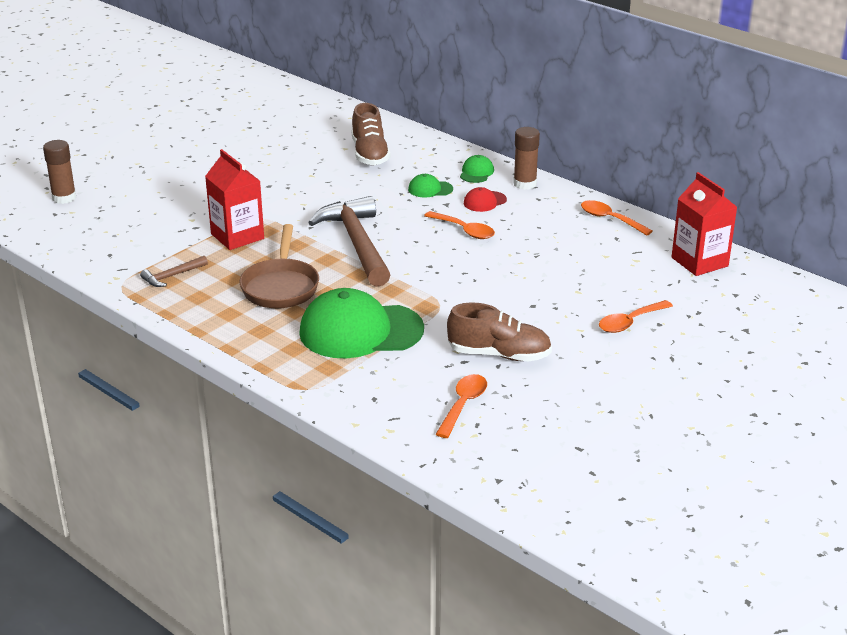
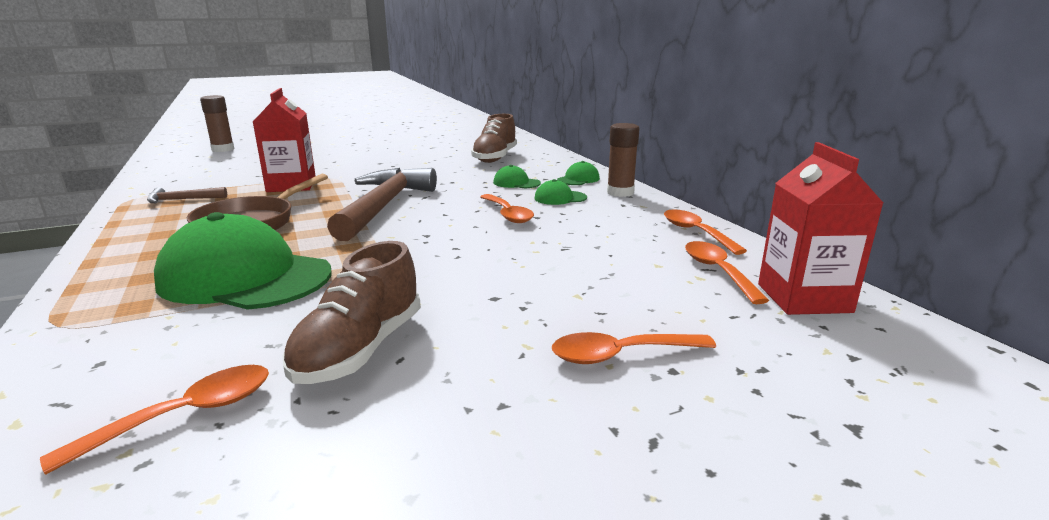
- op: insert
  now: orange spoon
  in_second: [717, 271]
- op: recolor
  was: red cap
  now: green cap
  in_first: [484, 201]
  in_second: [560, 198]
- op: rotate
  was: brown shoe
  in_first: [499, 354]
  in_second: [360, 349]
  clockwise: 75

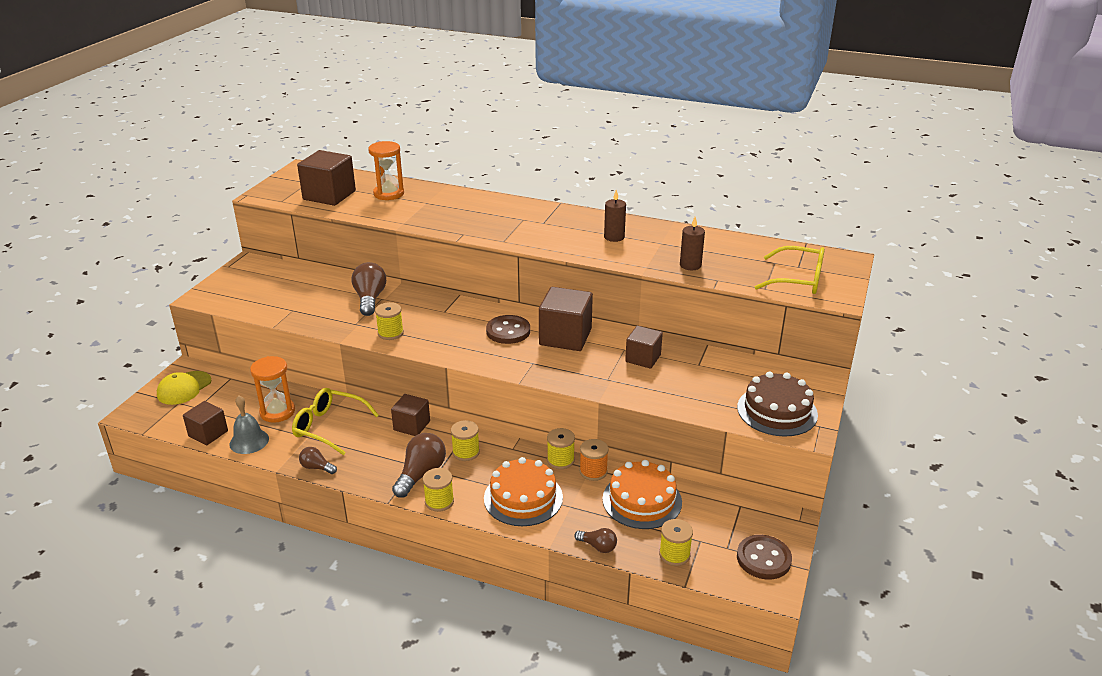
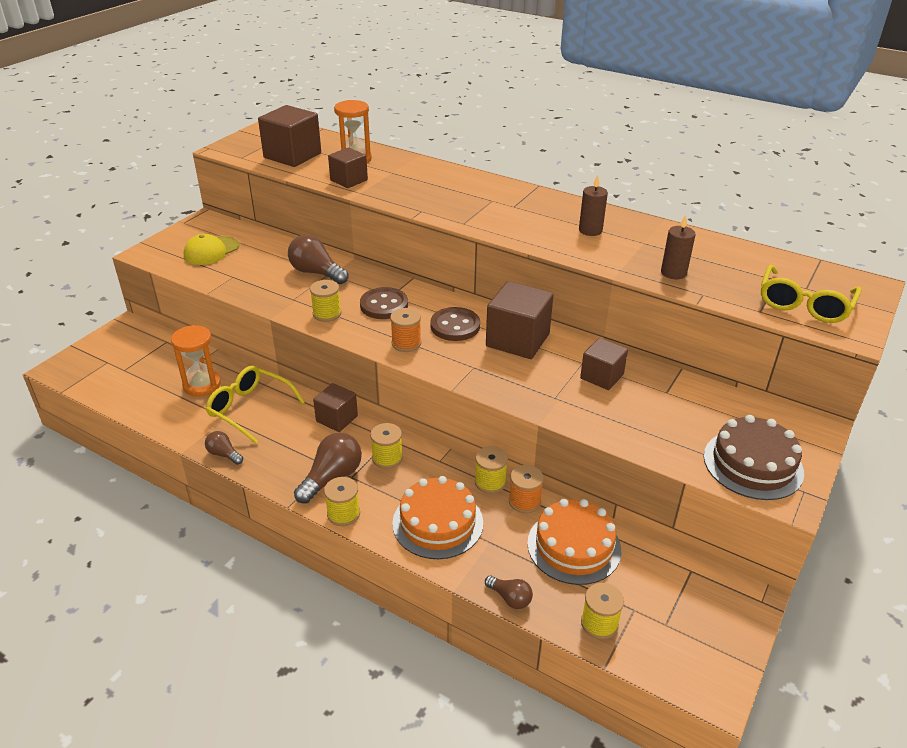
- op: delete
  was: grey bell
  in_first: [249, 441]
- op: insert
  now: orange spool
  in_second: [406, 343]
- op: move
  was: yellow cap
  in_first: [184, 388]
  in_second: [211, 251]
- op: move
  was: brown cube
  in_first: [208, 433]
  in_second: [349, 180]
- op: move
  was: brown button
  in_first: [763, 559]
  in_second: [384, 305]
- op: rotate
  was: brown light bulb
  in_first: [370, 299]
  in_second: [316, 273]
  clockwise: -60
- op: rotate
  was: yellow glasses
  in_first: [798, 280]
  in_second: [804, 305]
  clockwise: 90

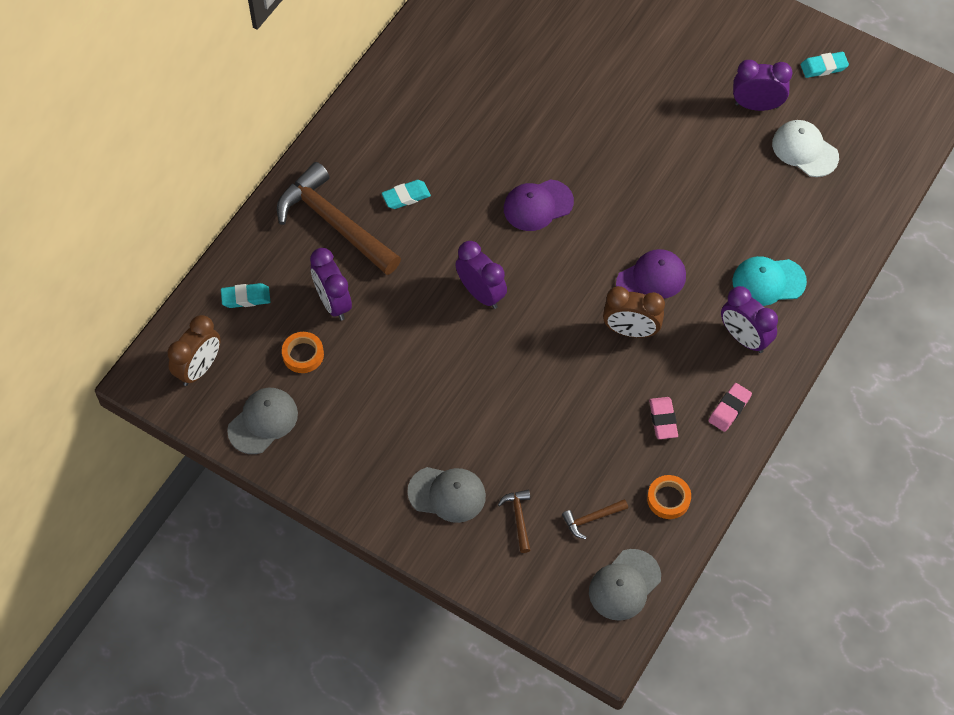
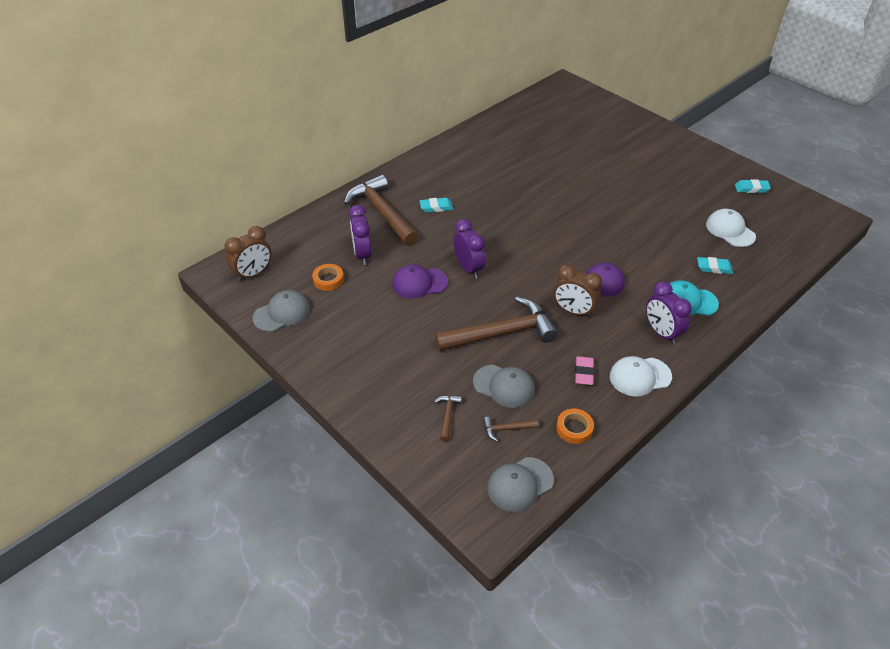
- op: delete
  was: purple clock
  in_first: [756, 105]
- op: insert
  now: brown hammer
  in_second: [502, 333]
- op: move
  was: turquoise eraser
  in_first: [246, 297]
  in_second: [714, 268]
- op: move
  was: grey cap
  in_first: [447, 494]
  in_second: [504, 386]
- op: move
  was: purple cap
  in_first: [538, 205]
  in_second: [419, 283]
- op: replace
  was: pink eraser
  now: white cap
  in_first: [729, 409]
  in_second: [639, 376]

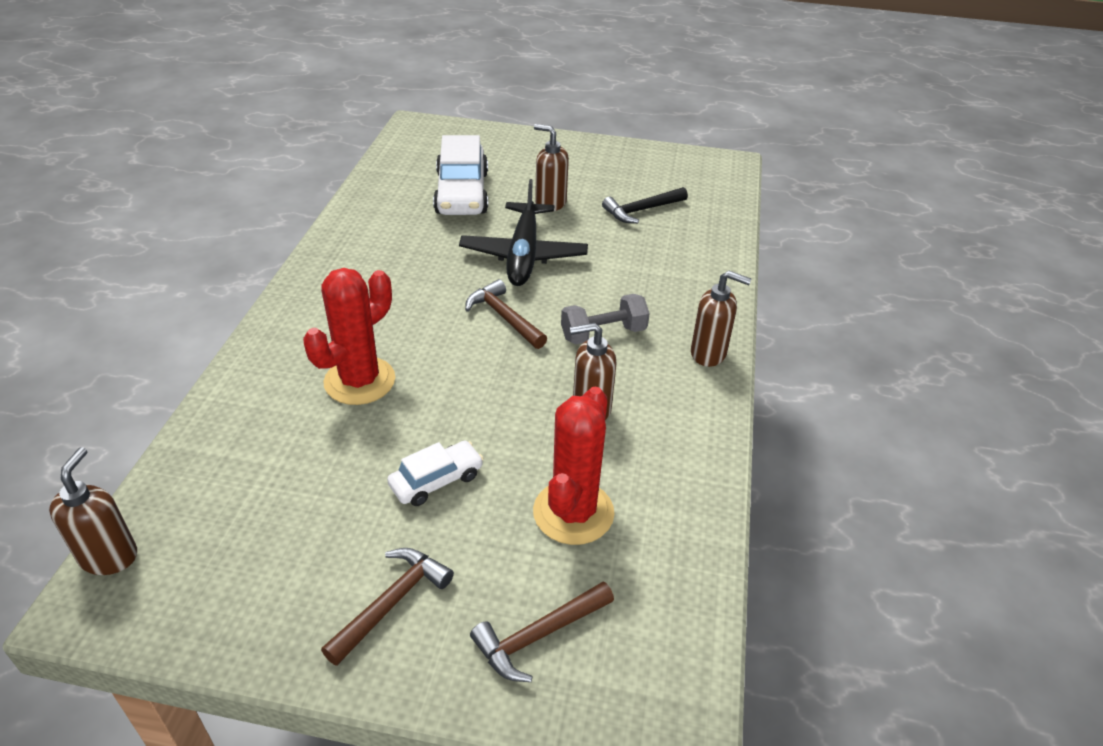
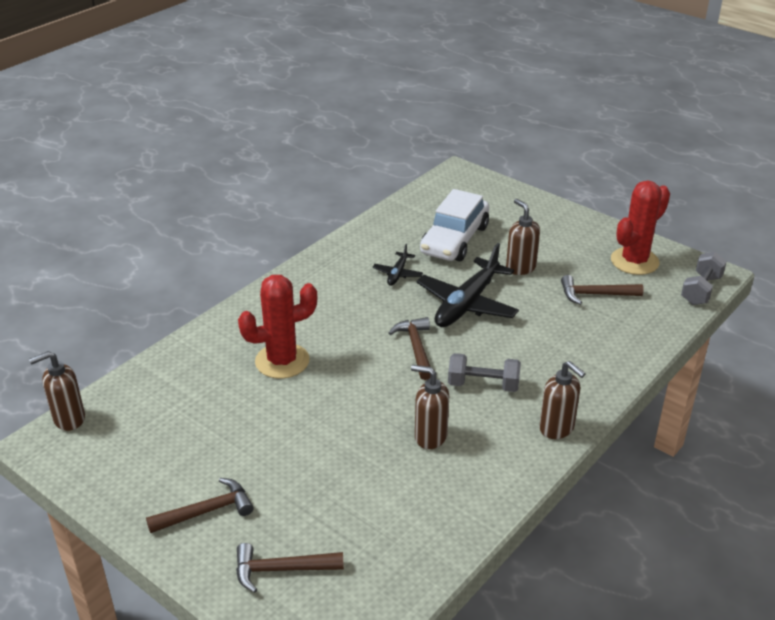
- op: delete
  was: white car
  in_first: [436, 480]
- op: insert
  now: black plane
  in_second: [398, 273]
- op: insert
  now: grey dumbbell
  in_second: [701, 290]
- op: move
  was: red cactus
  in_first: [573, 512]
  in_second: [634, 261]
- op: recolor
  was: black hammer
  now: brown hammer
  in_first: [641, 210]
  in_second: [595, 295]
- op: rotate
  was: brown soap dispenser
  in_first: [109, 556]
  in_second: [68, 419]
  clockwise: -150

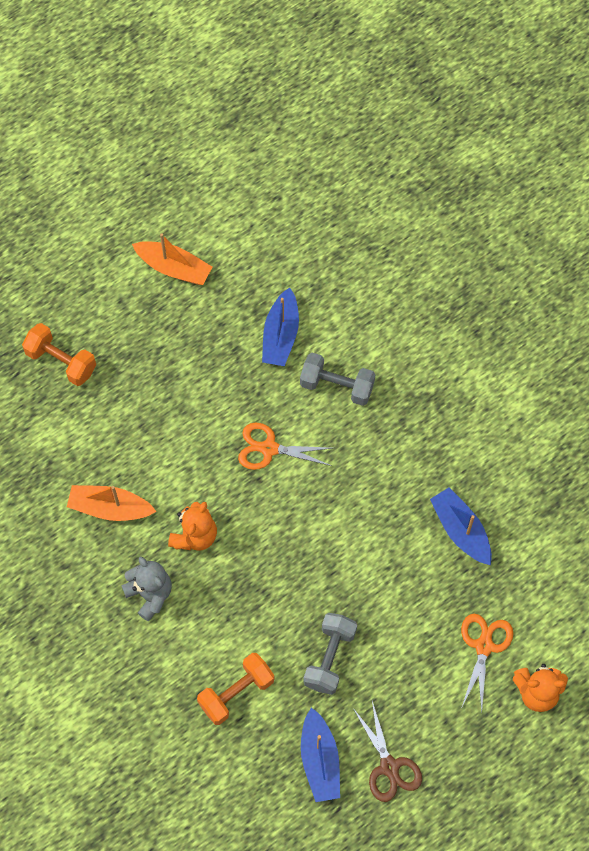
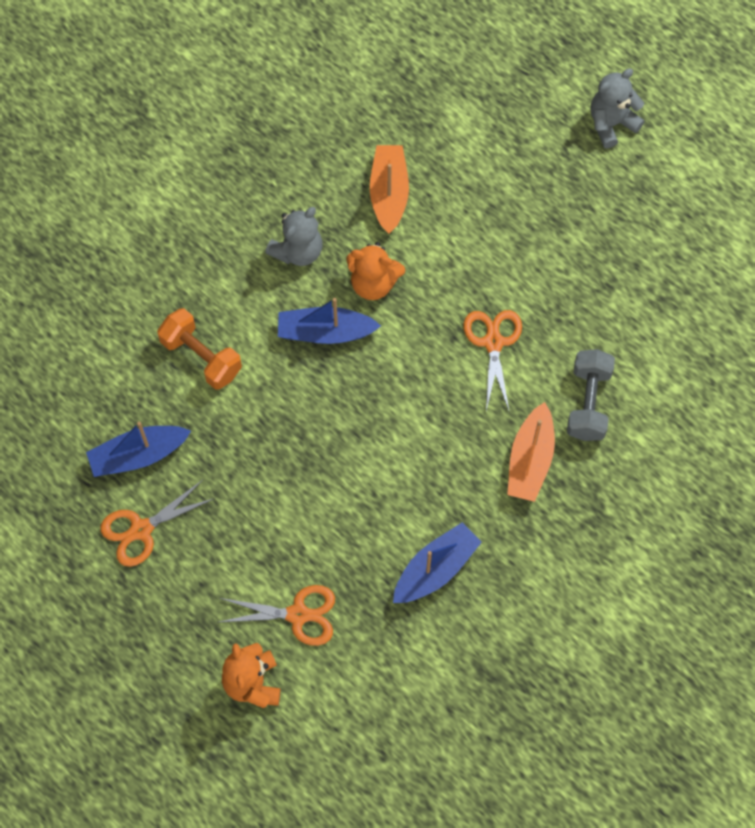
- op: delete
  was: orange dumbbell
  in_first: [61, 361]
- op: delete
  was: grey dumbbell
  in_first: [329, 658]
- op: insert
  now: grey teddy bear
  in_second: [611, 124]
- op: move
  was: orange boat
  in_first: [174, 268]
  in_second: [530, 460]
- op: move
  was: blue boat
  in_first: [281, 335]
  in_second: [325, 332]
- op: recolor
  was: brown scissors
  now: orange scissors
  in_first: [389, 767]
  in_second: [141, 530]

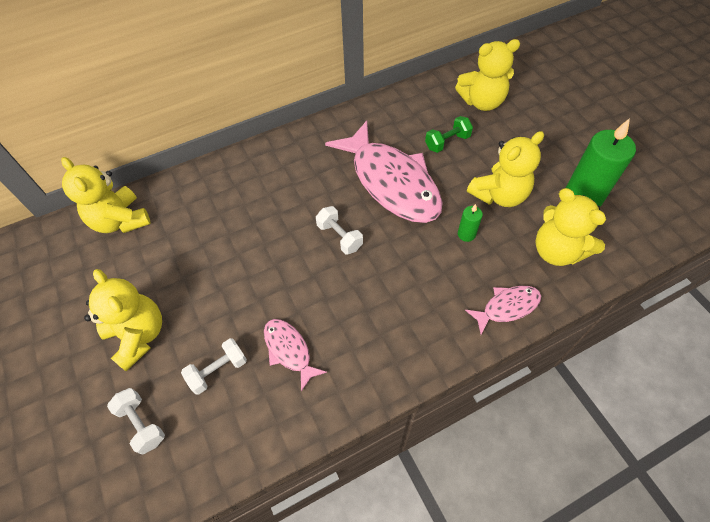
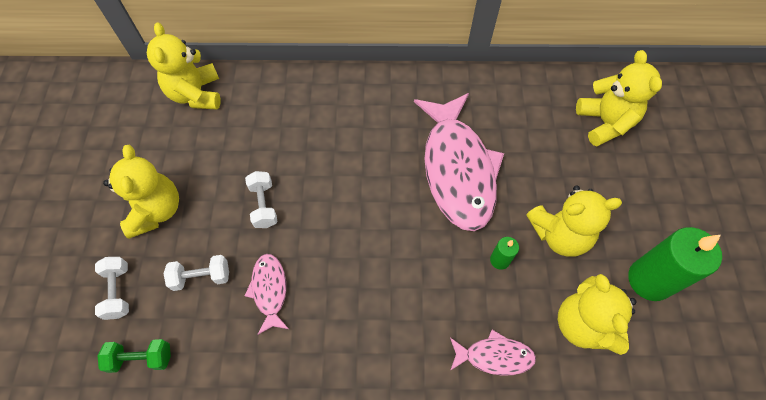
- op: move
  was: white dumbbell
  in_first: [339, 237]
  in_second: [264, 205]
- op: move
  was: green dumbbell
  in_first: [447, 142]
  in_second: [141, 358]
- op: rotate
  was: yellow teddy bear
  in_first: [482, 102]
  in_second: [604, 123]
  clockwise: -120

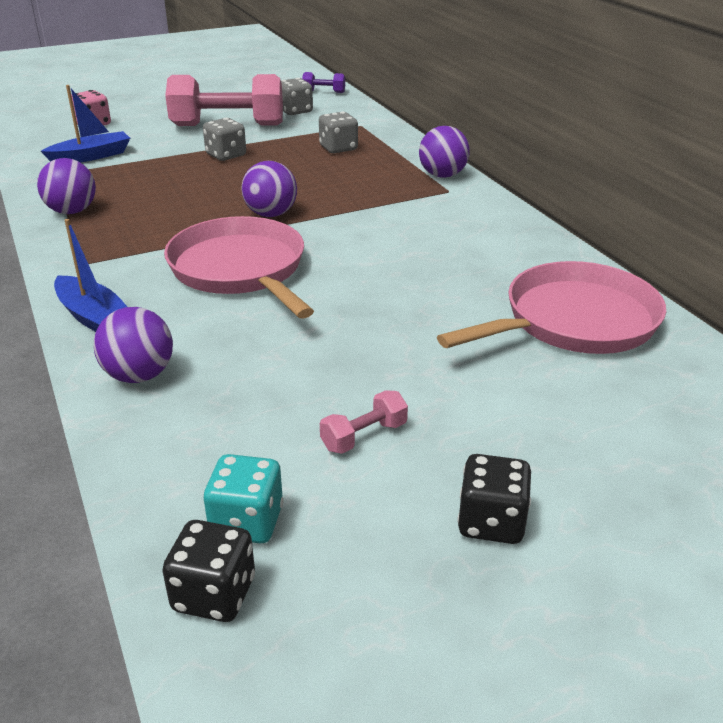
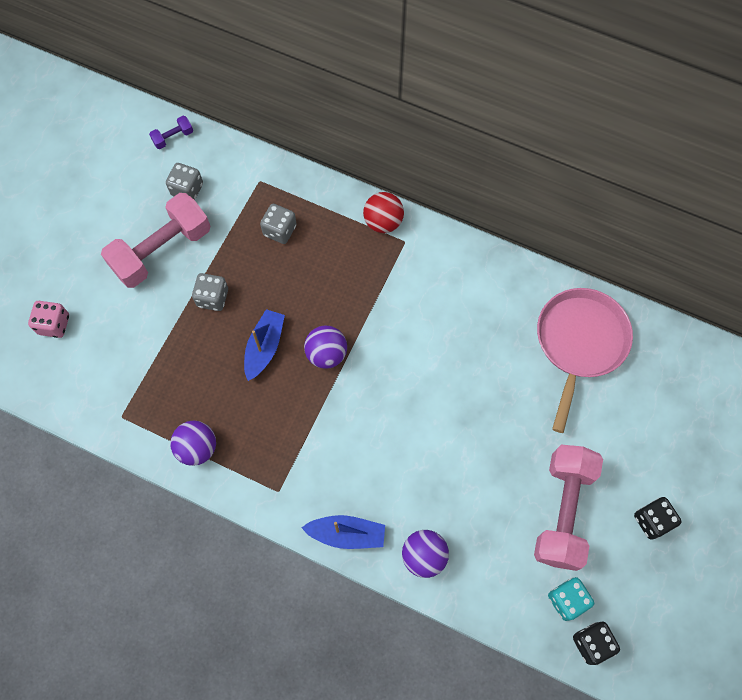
- op: delete
  was: pink pan
  in_first: [240, 270]
- op: move
  was: blue boat
  in_first: [91, 156]
  in_second: [264, 347]
- op: recolor
  was: purple ball
  now: red ball
  in_first: [442, 175]
  in_second: [383, 222]
- op: resize
  was: pink dumbbell
  in_first: [364, 436]
  in_second: [563, 511]
  ratio: 2.4

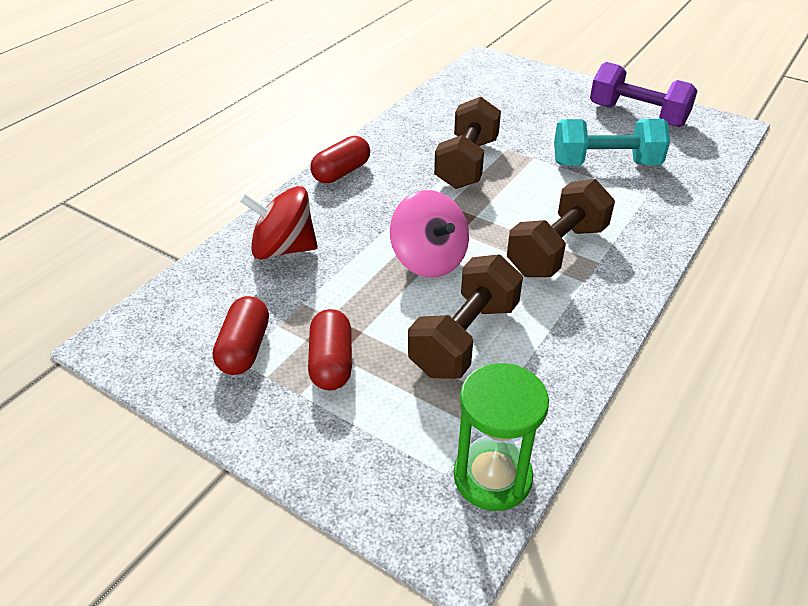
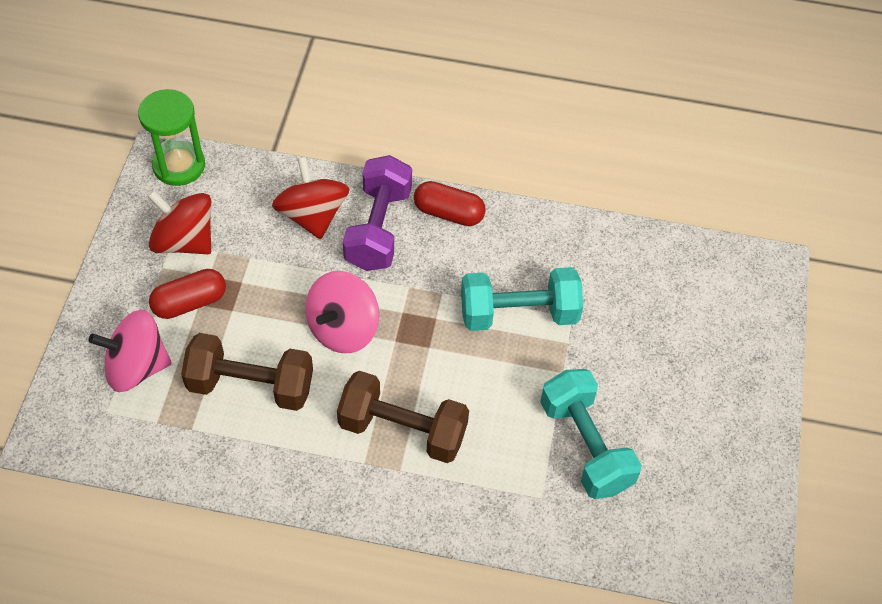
- op: insert
  now: pink spinning top
  in_second: [137, 367]
- op: move
  was: green hourglass
  in_first: [492, 477]
  in_second: [179, 165]
- op: move
  was: purple dumbbell
  in_first: [637, 115]
  in_second: [378, 228]
- op: replace
  was: red capsule
  now: red spinning top
  in_first: [244, 348]
  in_second: [184, 241]
- op: recolor
  was: brown dumbbell
  now: turquoise dumbbell
  in_first: [466, 163]
  in_second: [518, 313]

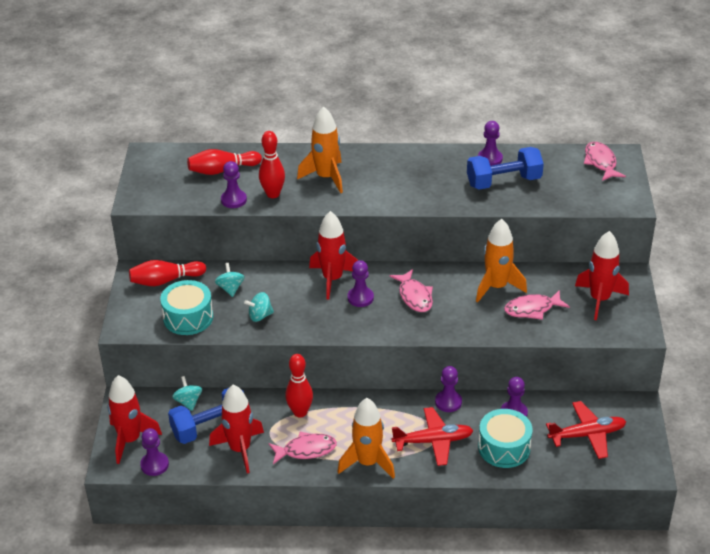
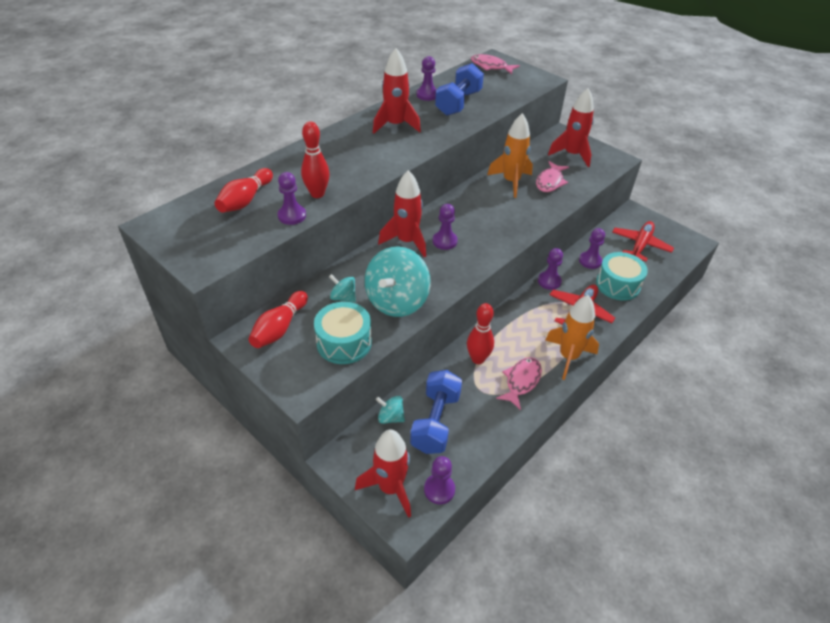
- op: delete
  was: orange rocket
  in_first: [326, 177]
- op: delete
  was: pink fish
  in_first: [414, 296]
- op: move
  was: red rocket
  in_first: [240, 449]
  in_second: [395, 125]
- op: resize
  was: turquoise spinning top
  in_first: [260, 316]
  in_second: [397, 301]
  ratio: 2.15

